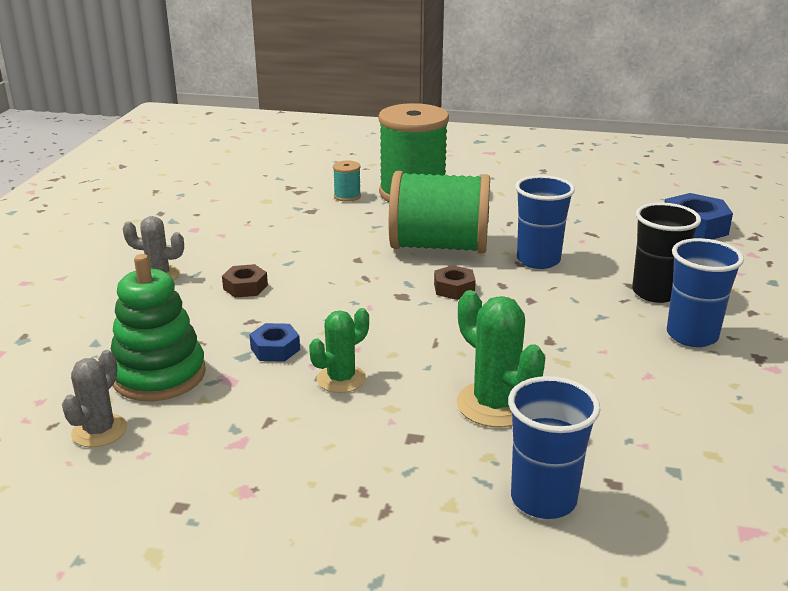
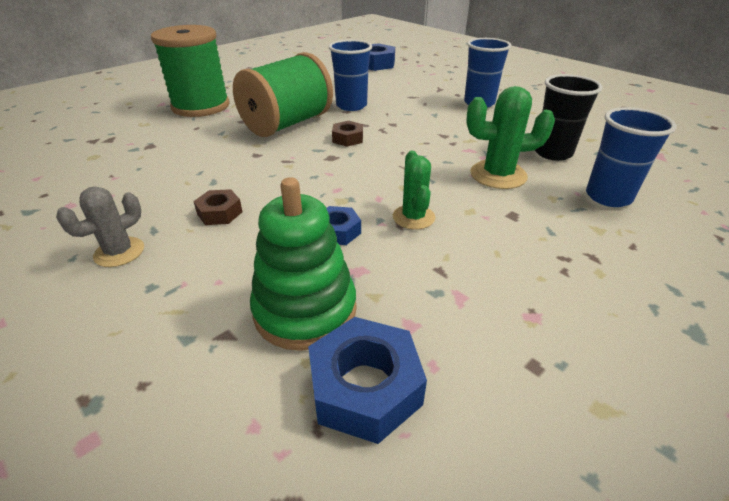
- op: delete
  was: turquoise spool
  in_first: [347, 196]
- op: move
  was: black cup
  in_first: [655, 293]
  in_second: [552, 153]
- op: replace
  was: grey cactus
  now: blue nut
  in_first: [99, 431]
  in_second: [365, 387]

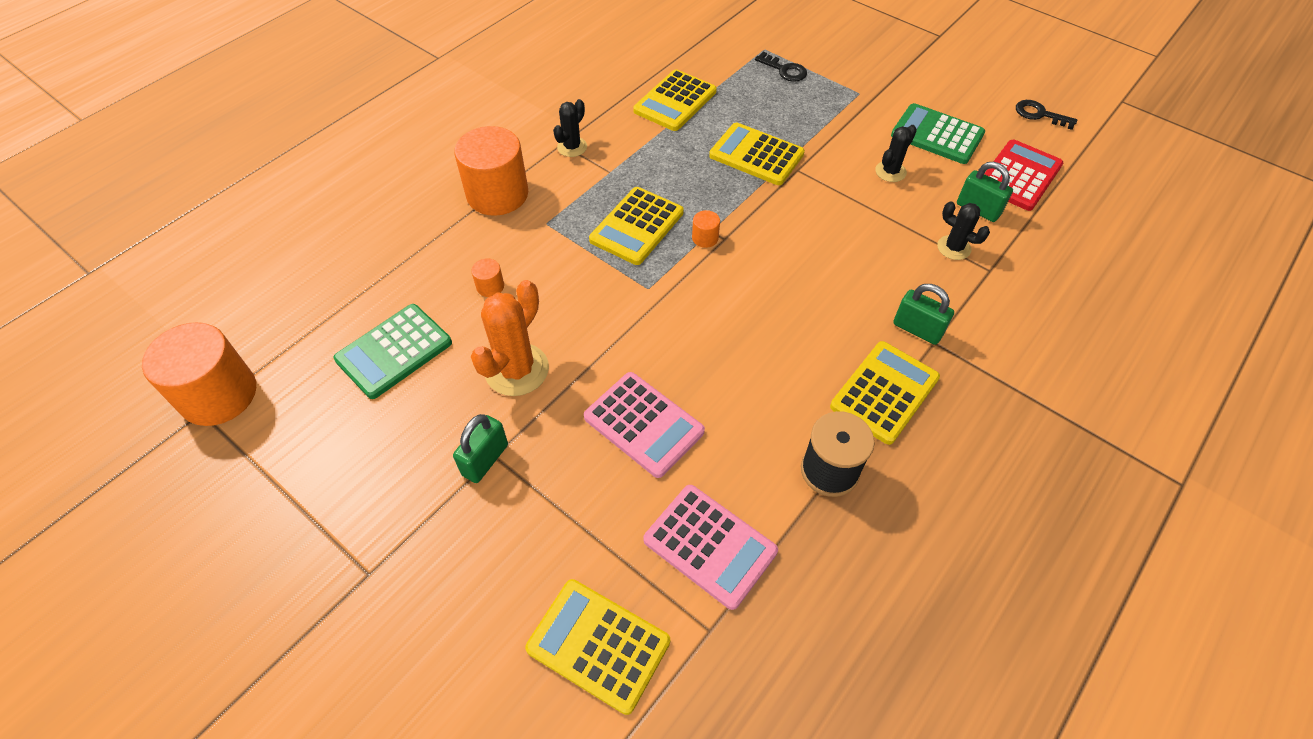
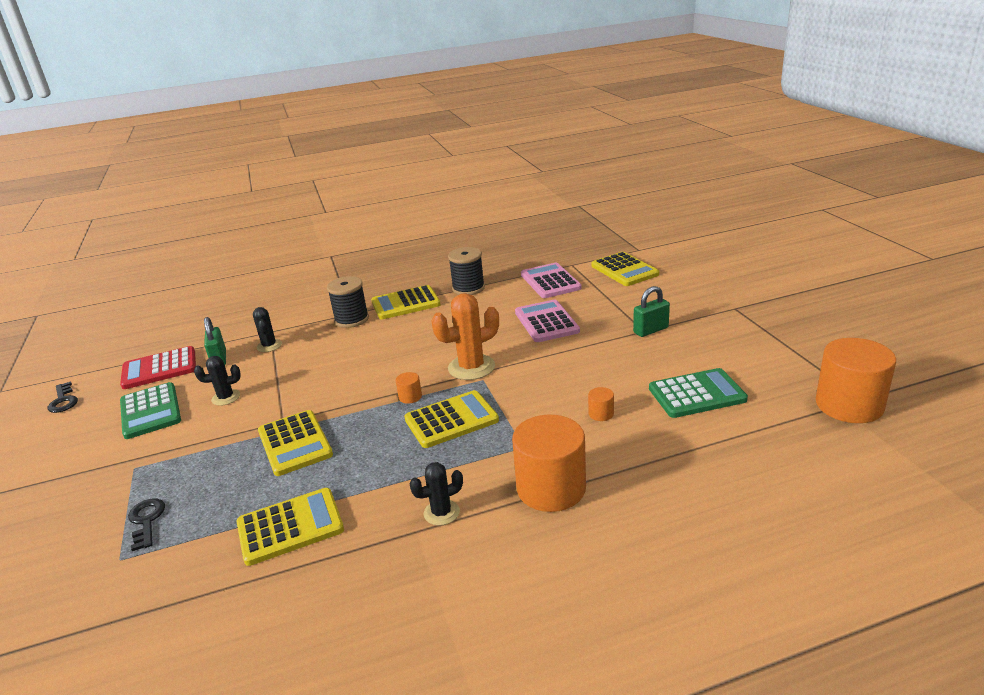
- op: move
  was: orange cactus
  in_first: [516, 370]
  in_second: [471, 367]
- op: replace
  was: green padlock
  now: black spool
  in_first: [917, 329]
  in_second: [351, 319]

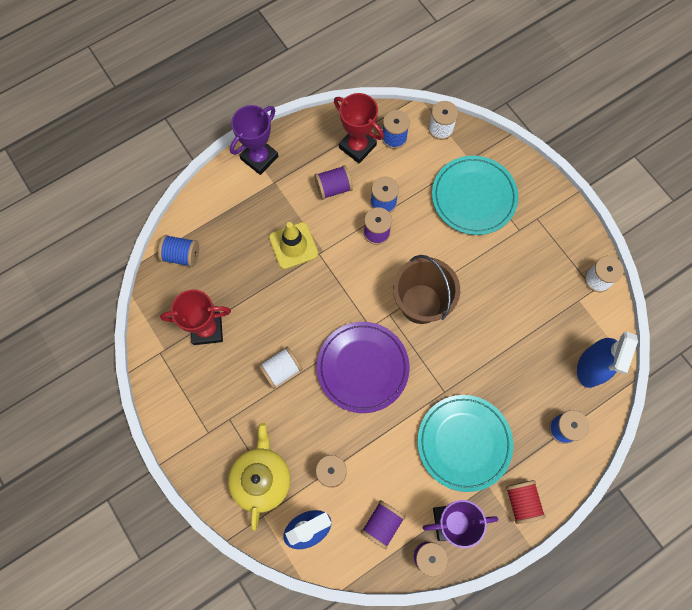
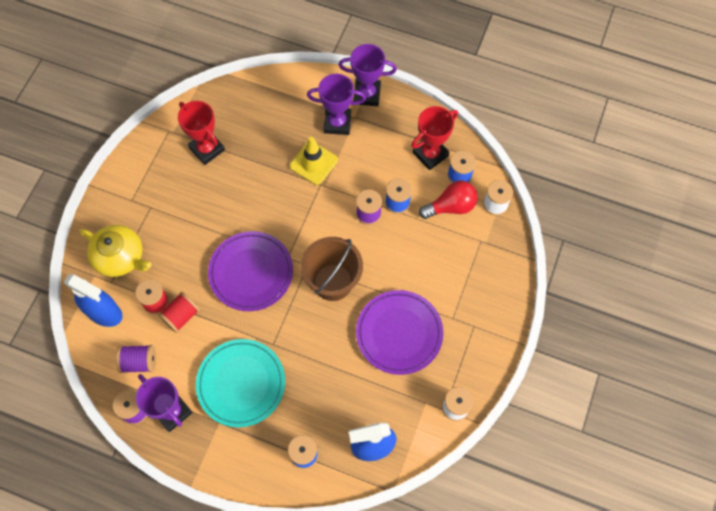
- op: delete
  was: blue spool
  in_first: [182, 255]
- op: delete
  was: white spool
  in_first: [281, 370]
- op: delete
  was: purple spool
  in_first: [333, 188]
- op: delete
  was: turquoise plate
  in_first: [473, 197]
- op: insert
  now: purple trophy
  in_second: [337, 123]
- op: insert
  now: purple plate
  in_second: [399, 333]
- op: insert
  now: red light bulb
  in_second: [451, 206]
- op: move
  was: red spool
  in_first: [521, 501]
  in_second: [181, 316]
- op: rotate
  was: yellow teapot
  in_first: [261, 478]
  in_second: [120, 257]
  clockwise: 60
- op: rotate
  was: red trophy
  in_first: [357, 146]
  in_second: [430, 154]
  clockwise: 45

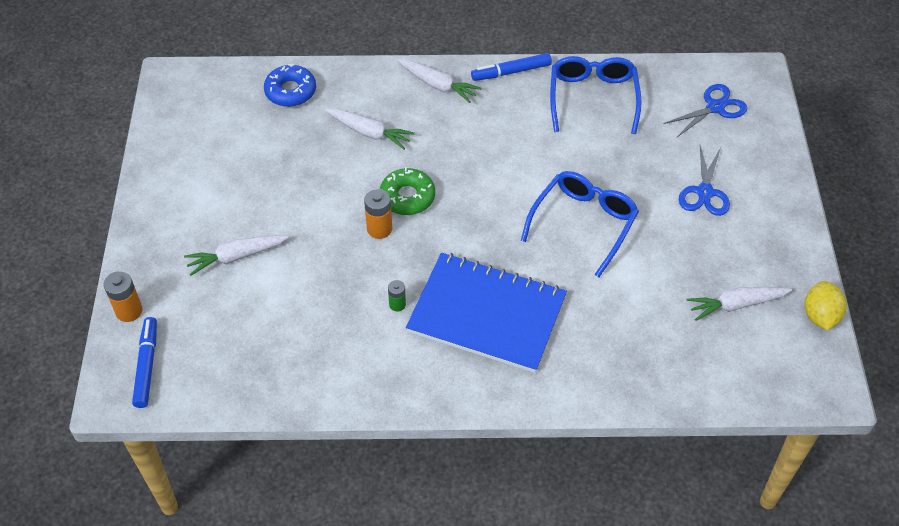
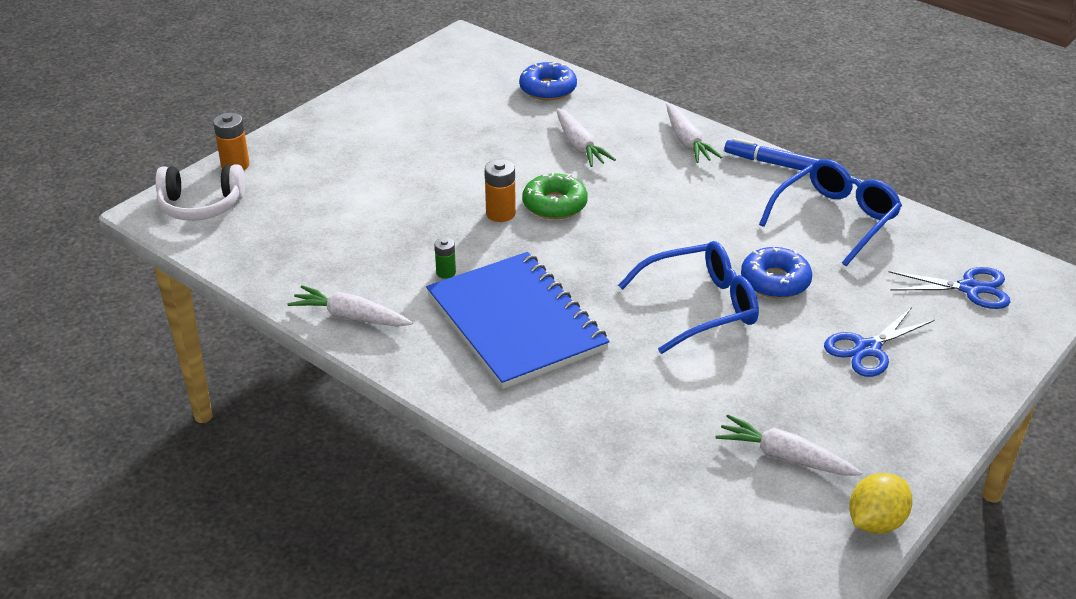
- op: insert
  now: blue donut
  in_second: [775, 281]
- op: move
  was: white carrot
  in_first: [236, 257]
  in_second: [351, 317]
- op: replace
  was: blue marker
  now: white headphones
  in_first: [147, 365]
  in_second: [201, 205]

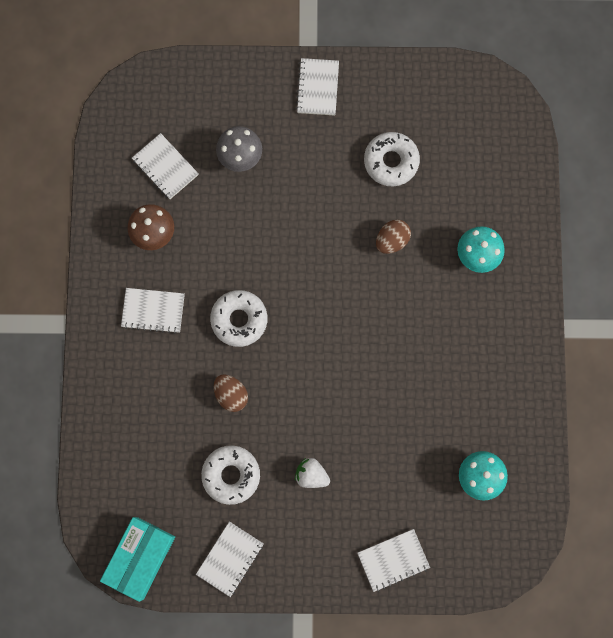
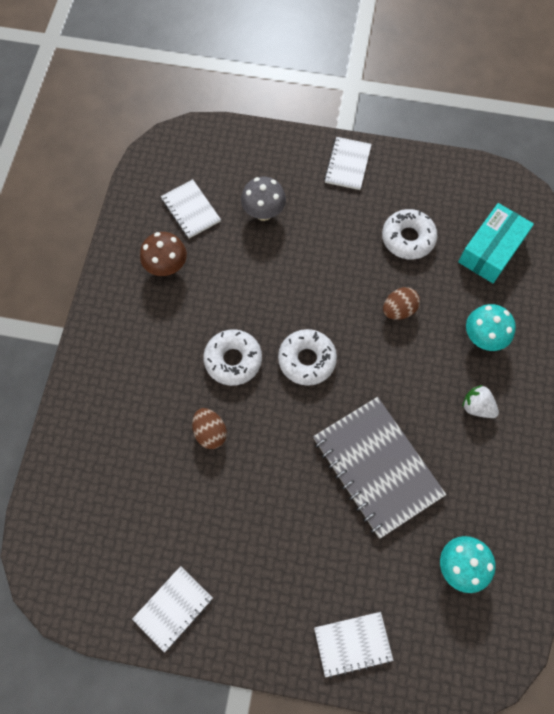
- op: delete
  was: white notebook
  in_first: [153, 311]
- op: insert
  now: grey notebook
  in_second: [377, 467]
- op: move
  was: turquoise box
  in_first: [140, 558]
  in_second: [491, 250]
- op: move
  was: white donut
  in_first: [231, 475]
  in_second: [307, 360]
- op: move
  was: white strawberry
  in_first: [311, 475]
  in_second: [477, 407]

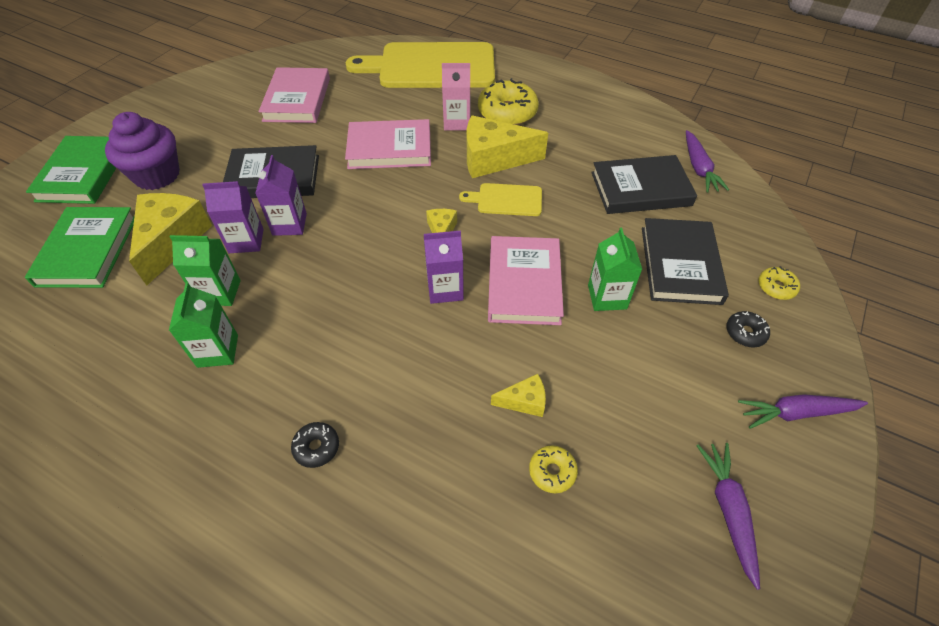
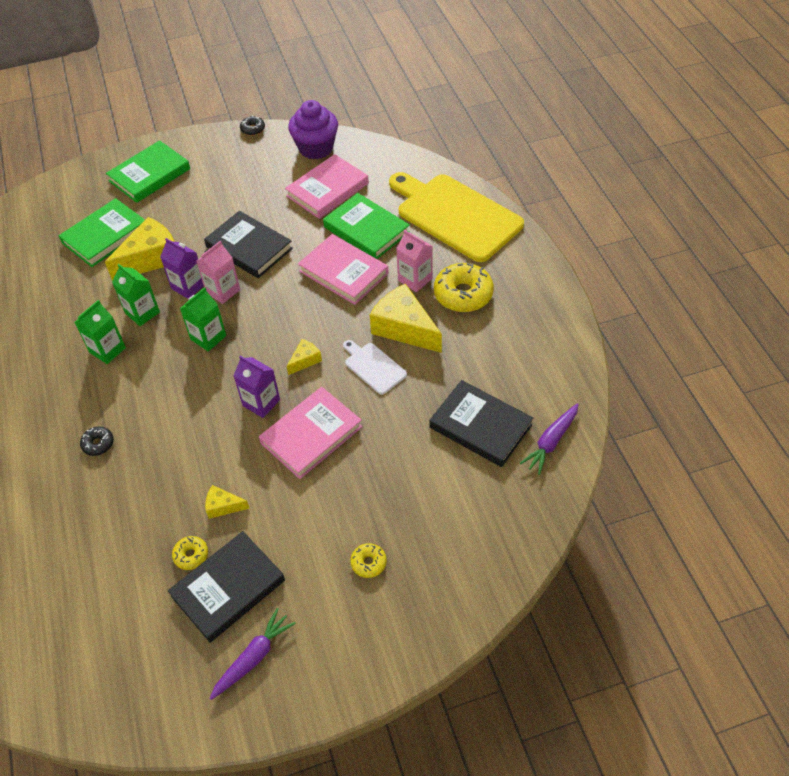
- op: delete
  was: purple carrot
  in_first: [796, 413]
- op: insert
  now: green book
  in_second: [366, 230]
- op: move
  was: purple cupcake
  in_first: [157, 175]
  in_second: [316, 148]
- op: move
  was: green carton
  in_first: [607, 297]
  in_second: [208, 337]
- op: move
  was: black book
  in_first: [680, 264]
  in_second: [228, 588]
- op: move
  was: black donut
  in_first: [745, 333]
  in_second: [253, 129]
- op: move
  was: yellow donut
  in_first: [776, 287]
  in_second: [368, 563]
- op: recolor
  was: purple carton
  now: pink carton
  in_first: [289, 224]
  in_second: [223, 291]
- op: recolor
  was: yellow cutting board
  now: white cutting board
  in_first: [506, 200]
  in_second: [373, 367]
- op: rotate
  was: yellow cheese
  in_first: [524, 401]
  in_second: [223, 506]
  clockwise: 150

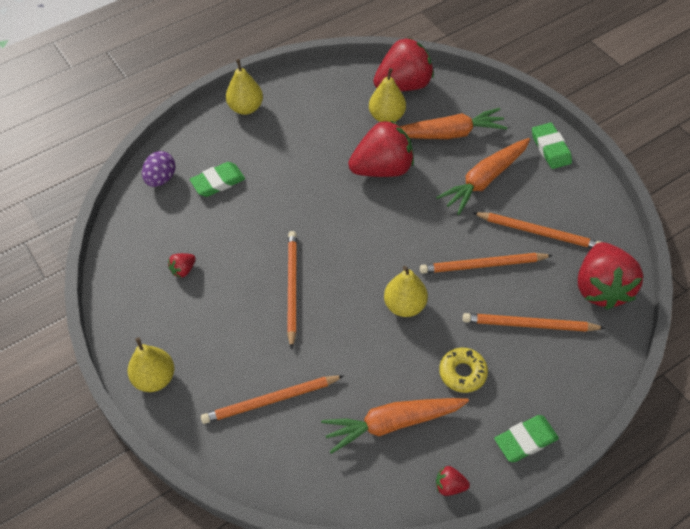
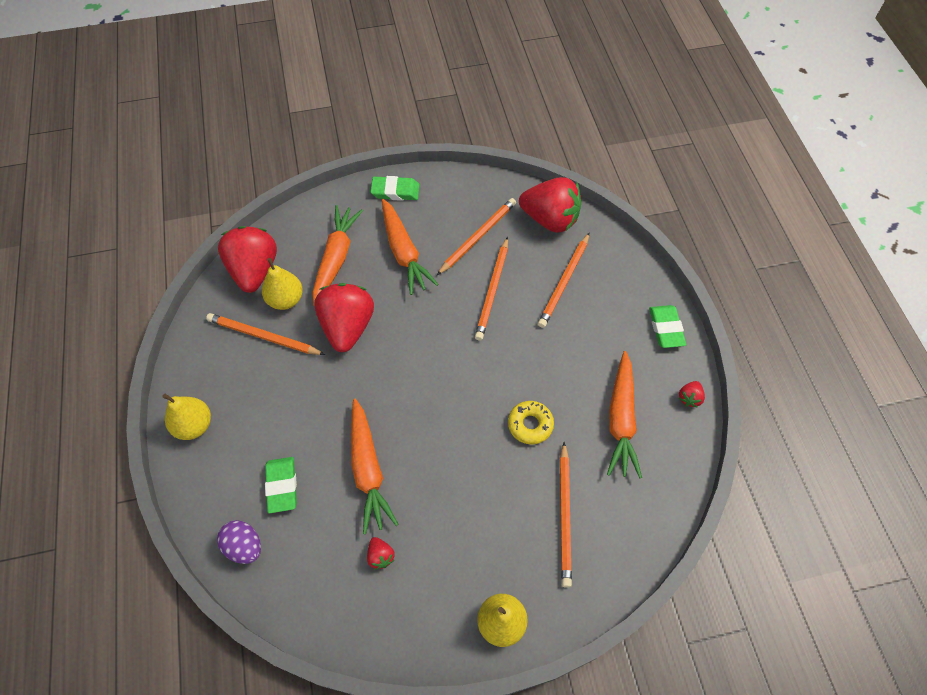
- op: delete
  was: yellow pear
  in_first: [404, 305]
- op: insert
  now: orange carrot
  in_second: [368, 469]
- op: move
  was: orange pencil
  in_first: [292, 288]
  in_second: [263, 336]
- op: move
  was: yellow donut
  in_first: [462, 373]
  in_second: [530, 425]

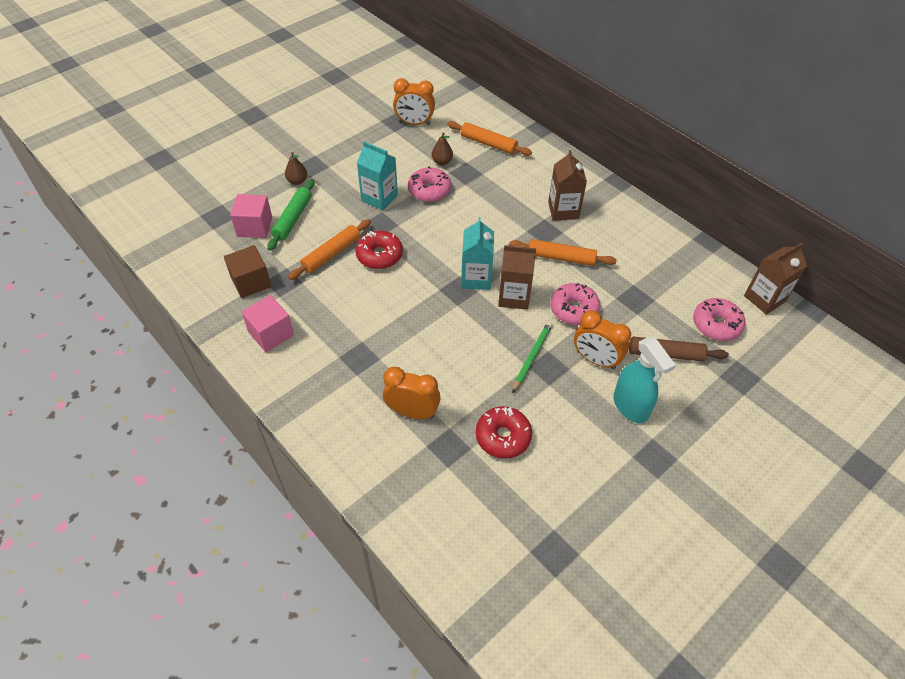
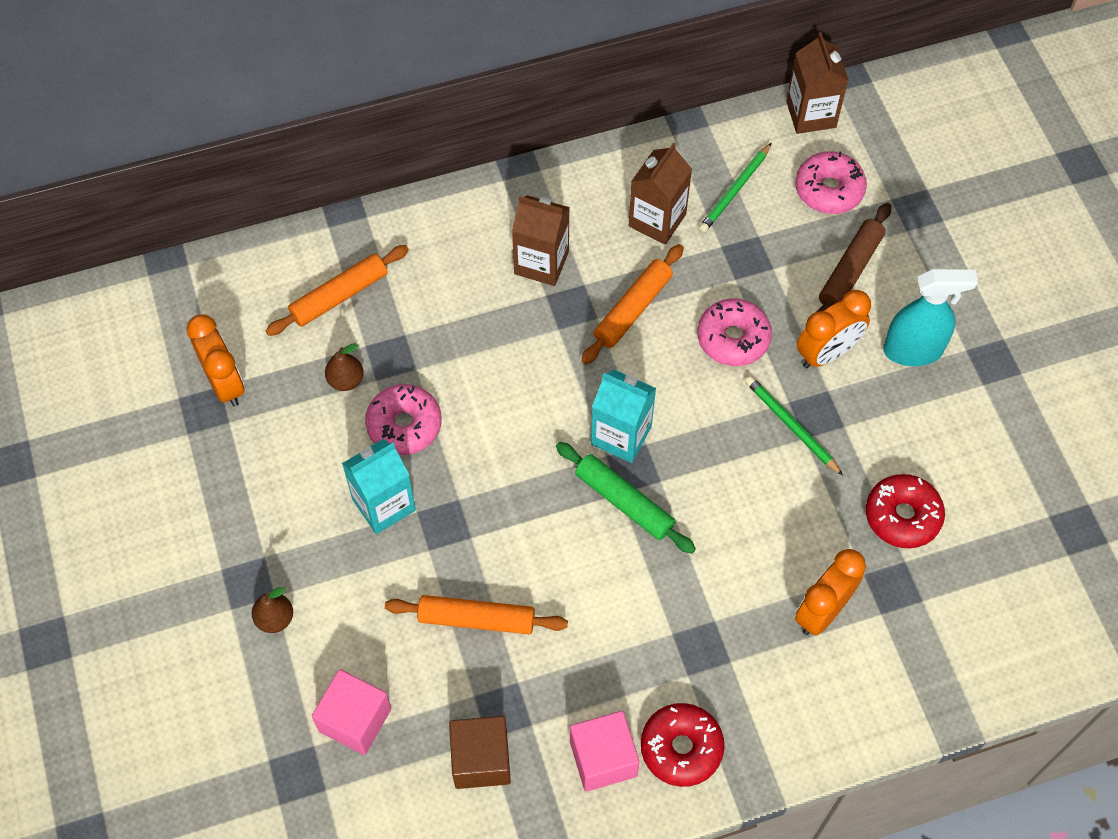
- op: insert
  now: green pencil
  in_second: [734, 190]
- op: move
  was: green rolling pin
  in_first: [293, 219]
  in_second: [623, 502]
- op: move
  was: red donut
  in_first: [379, 255]
  in_second: [681, 748]
- op: move
  was: brown carton
  in_first: [514, 297]
  in_second: [657, 220]
- op: rotate
  was: orange rolling pin
  in_first: [331, 254]
  in_second: [476, 619]
  clockwise: -60
- op: rotate
  was: orange clock
  in_first: [414, 123]
  in_second: [225, 383]
  clockwise: -60

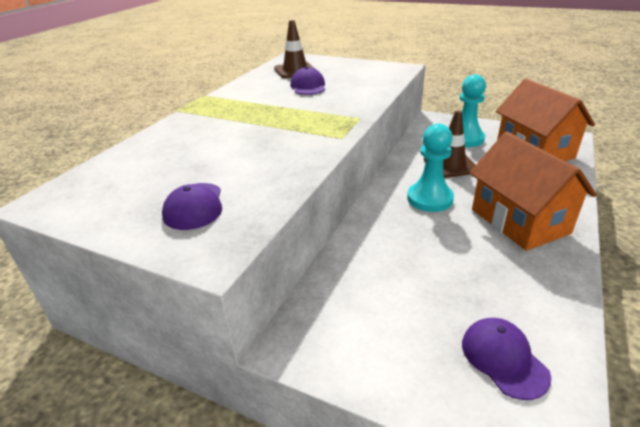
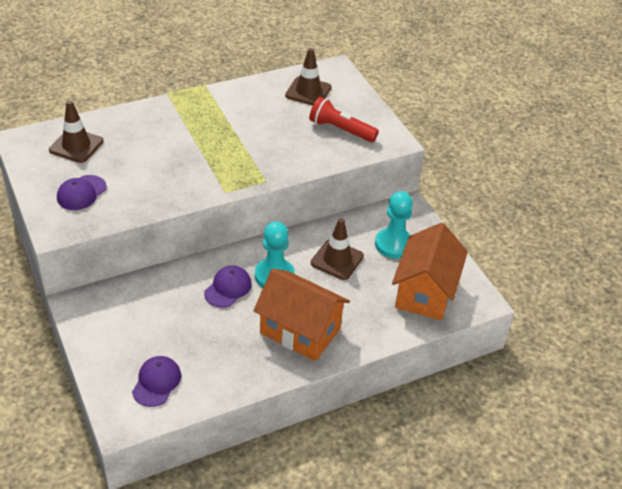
- op: insert
  now: brown traffic cone
  in_second: [76, 146]
- op: insert
  now: red flashlight
  in_second: [341, 130]
- op: move
  was: purple cap
  in_first: [308, 86]
  in_second: [228, 288]
- op: rotate
  was: orange house
  in_first: [519, 221]
  in_second: [300, 331]
  clockwise: -75

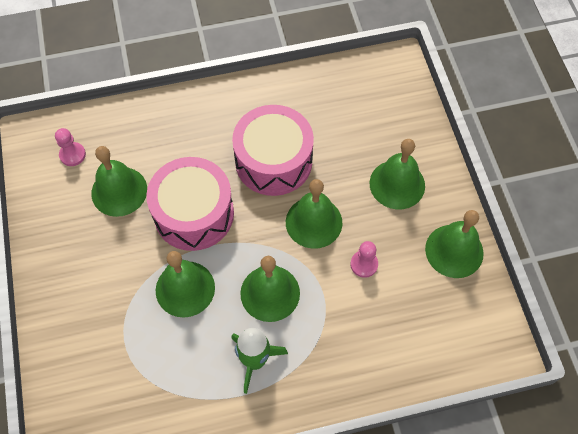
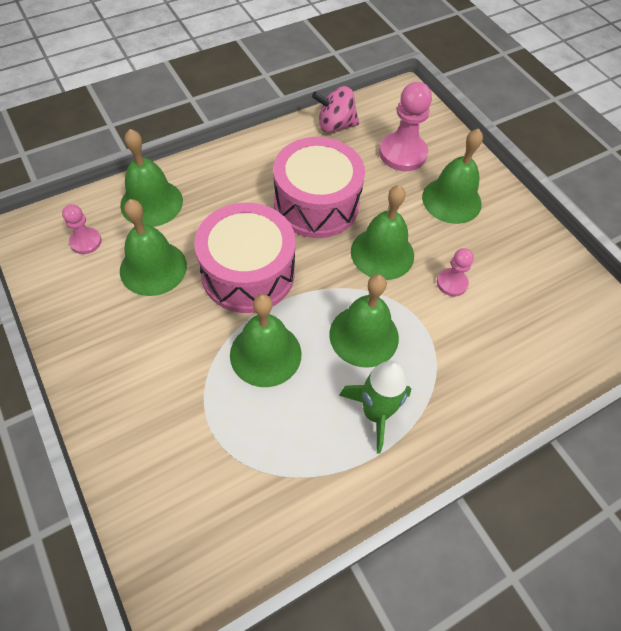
- op: insert
  now: pink spinning top
  in_second: [335, 125]
- op: insert
  now: pink pawn
  in_second: [402, 153]
- op: move
  was: green bell
  in_first: [454, 251]
  in_second: [151, 202]

